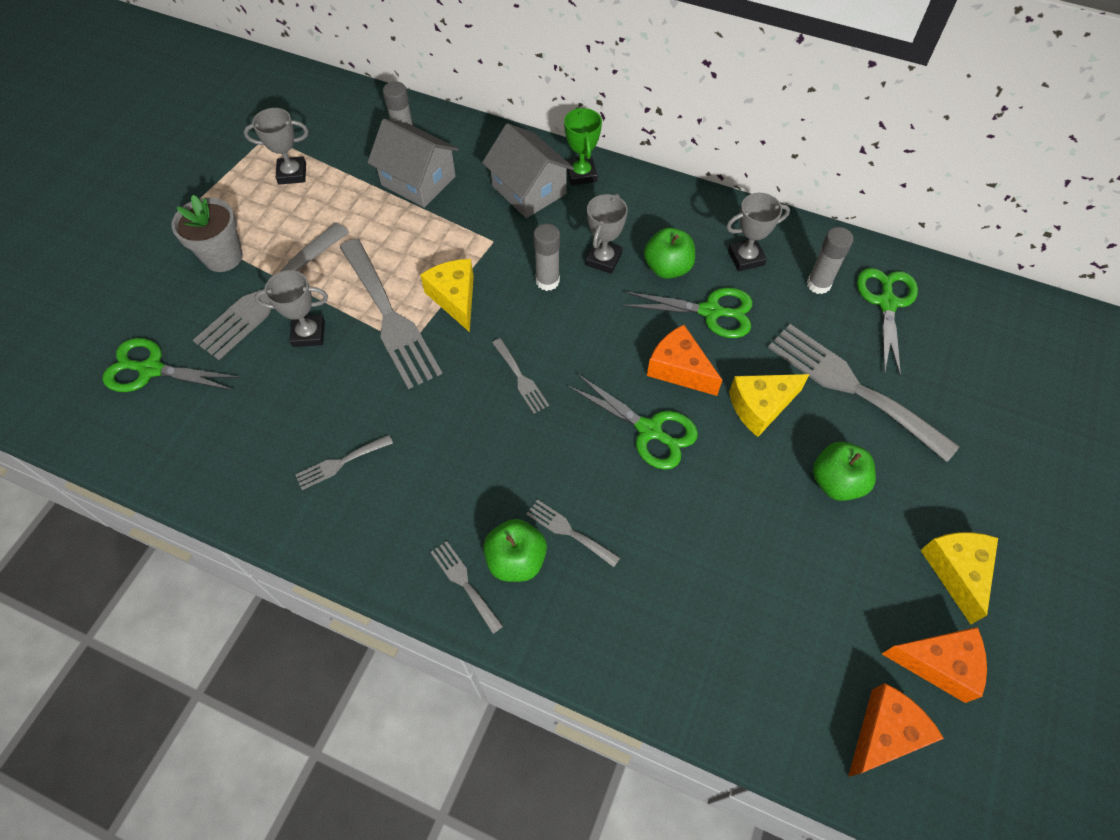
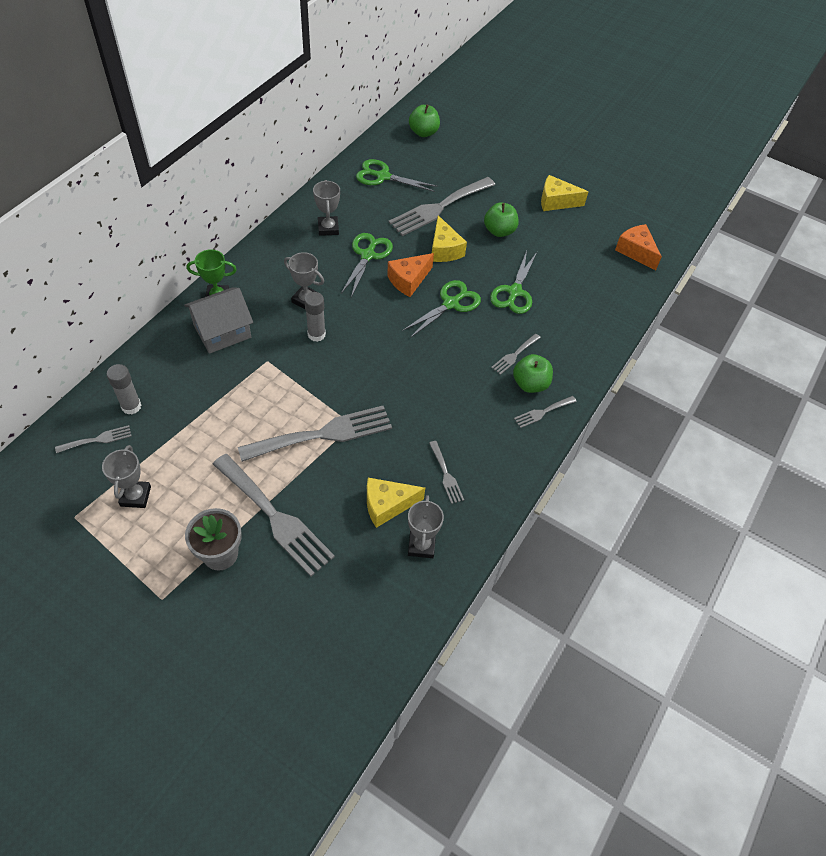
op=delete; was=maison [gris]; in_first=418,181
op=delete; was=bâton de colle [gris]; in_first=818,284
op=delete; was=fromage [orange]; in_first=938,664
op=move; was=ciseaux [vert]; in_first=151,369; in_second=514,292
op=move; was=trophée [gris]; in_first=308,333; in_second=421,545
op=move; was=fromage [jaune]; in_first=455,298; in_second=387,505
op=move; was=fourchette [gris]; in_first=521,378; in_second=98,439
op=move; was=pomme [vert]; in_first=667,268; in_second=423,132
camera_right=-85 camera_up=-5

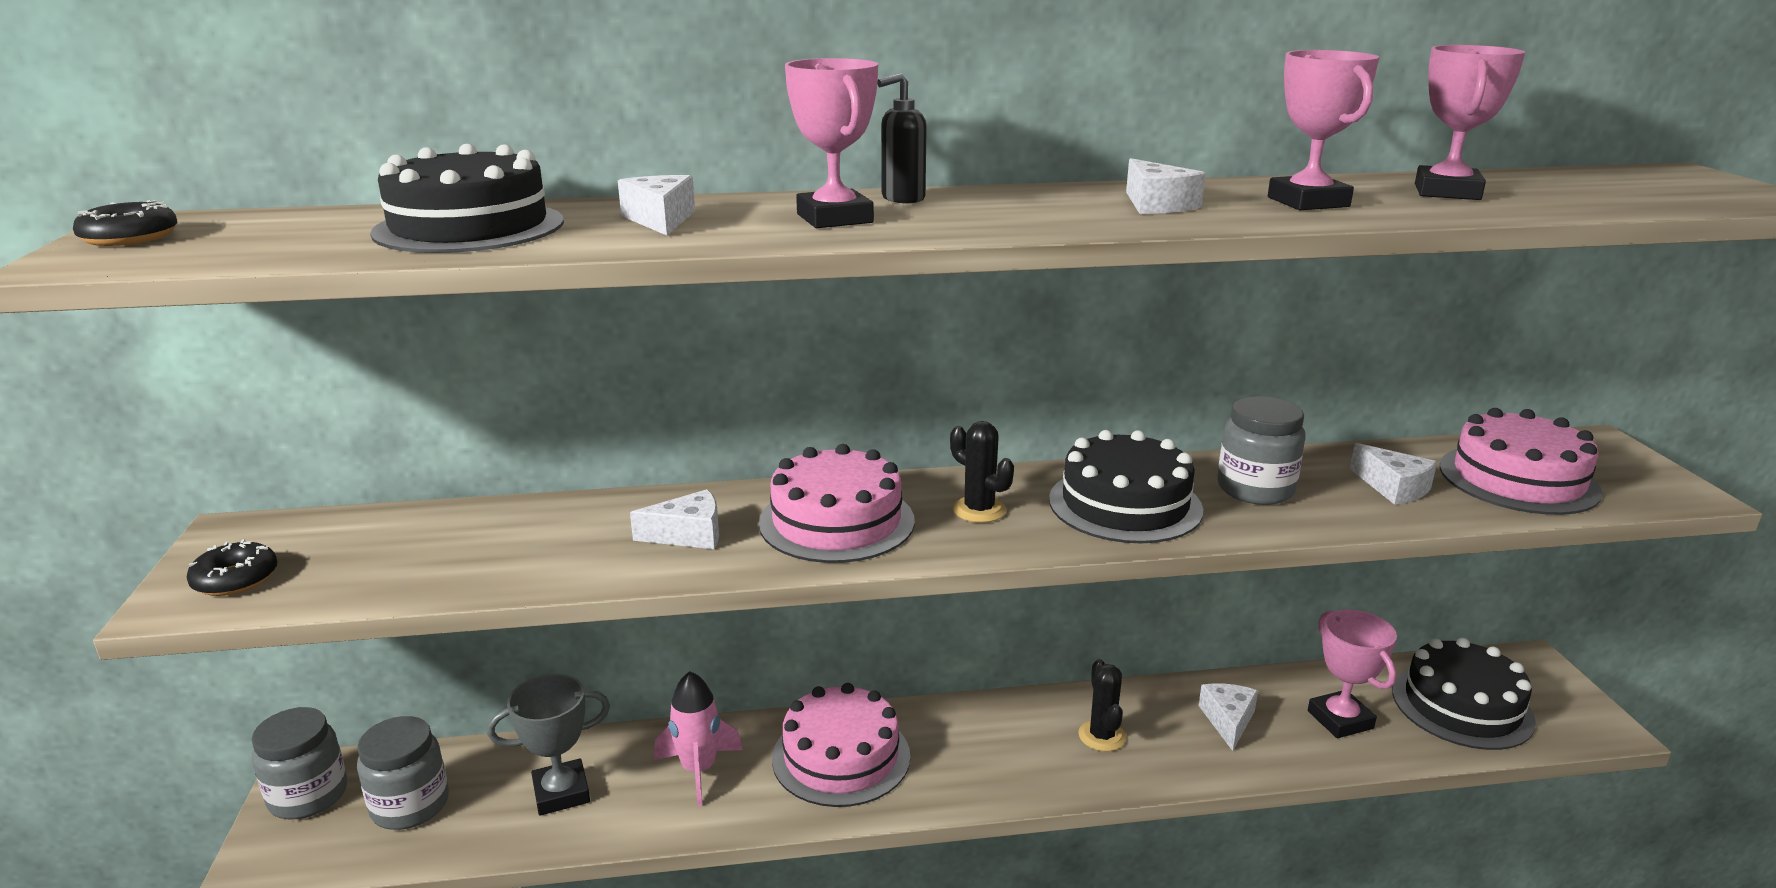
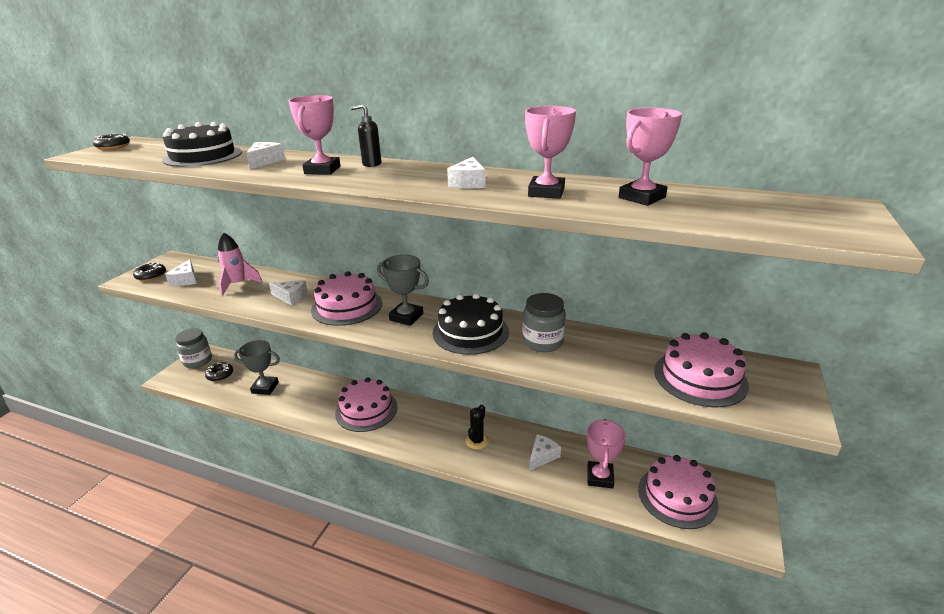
op=move; was=fusée [rose]; in_first=698,770; in_second=238,284
op=move; was=fromage [blanc]; in_first=1393,487; in_second=186,280
op=replace; was=bocal [gris]; now=beignet [noir]; in_first=410,805; in_second=220,375
op=replace; was=cactus [noir]; now=trophée [gris]; in_first=979,510; in_second=406,317
op=recolor; was=gâteau [noir]; now=gâteau [rose]; in_first=1462,706; in_second=677,496
camera_right=30 camera_up=5

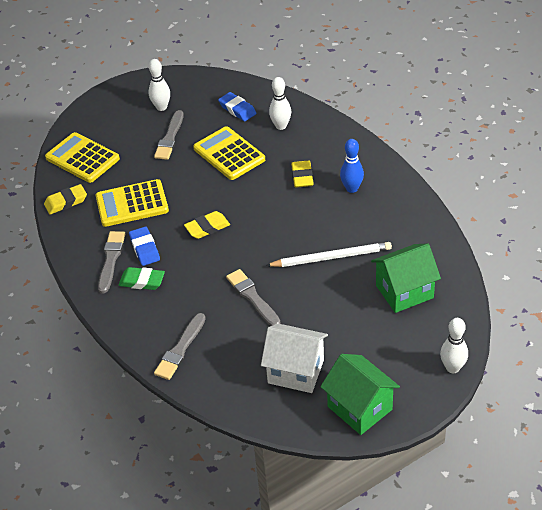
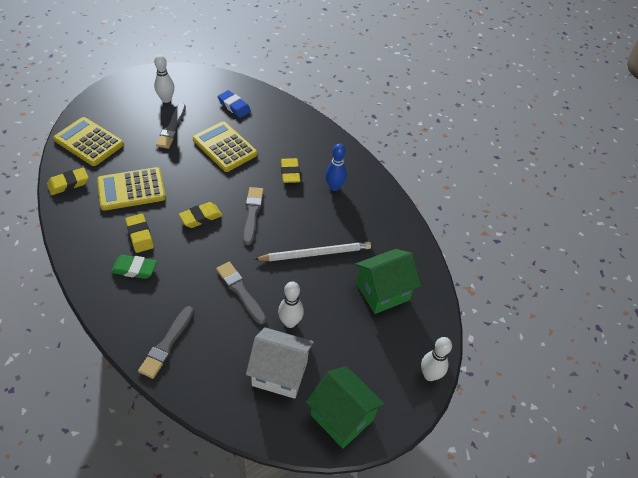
op=move; was=pinceau [gris]; in_first=111,260; in_second=252,213
op=move; was=quille [blanc]; in_first=281,126; in_second=290,322
op=recolor; was=gomme [bleu]; now=gomme [jaune]; in_first=145,249; in_second=140,235
camera_right=-10 camera_up=5

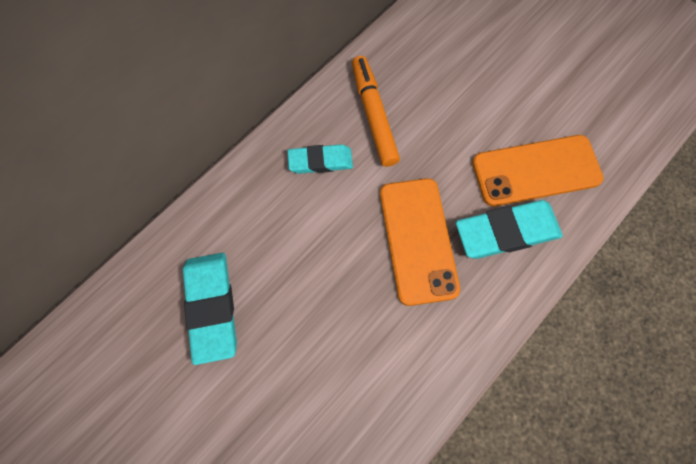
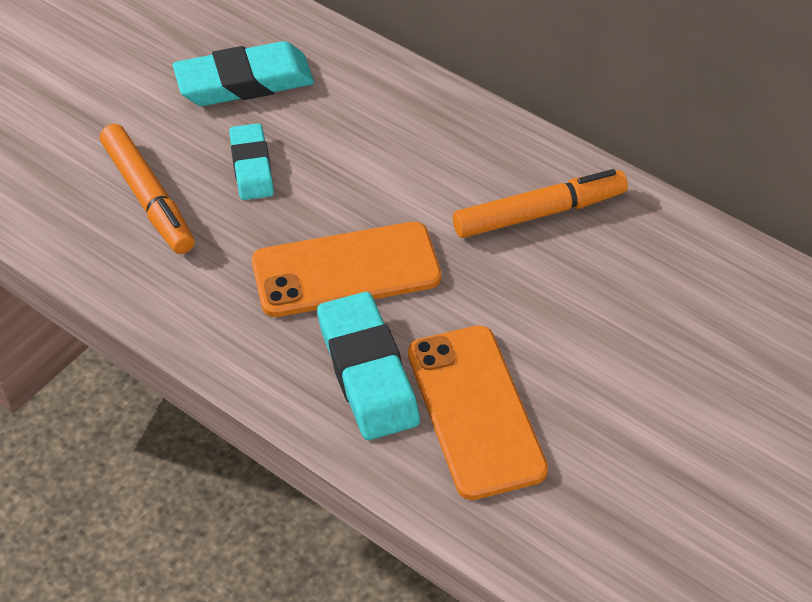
op=insert; now=feutre [orange]; in_second=148,197
op=move; was=gomme [turquoise]; in_first=320,161; in_second=251,166
camera_right=85 camera_up=-20

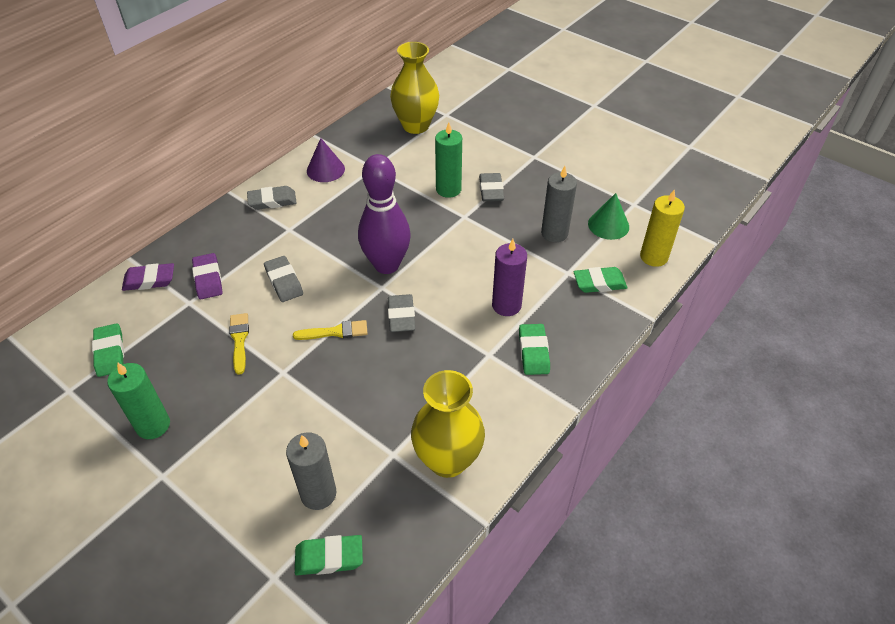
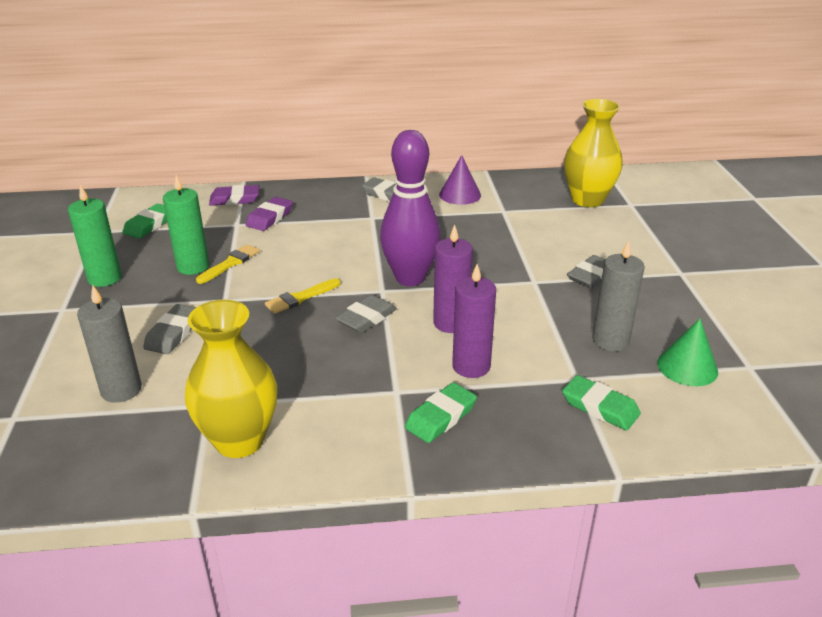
op=delete; was=gomme [vert]; in_first=329,557
op=delete; was=bougie [jaune]; in_first=653,257
op=insert; now=bougie [violet]; in_second=451,323
op=move; was=gomme [gris]; in_first=284,281; in_second=173,333
op=move; was=bougie [vert]; in_first=448,189; in_second=193,266
op=rotate; was=gomme [violet]; in_first=149,280; in_second=235,199; clockwise=-45
op=rotate; was=pinceau [jaune]; in_first=335,332; in_second=300,298; clockwise=105
camera_right=45 camera_up=-15

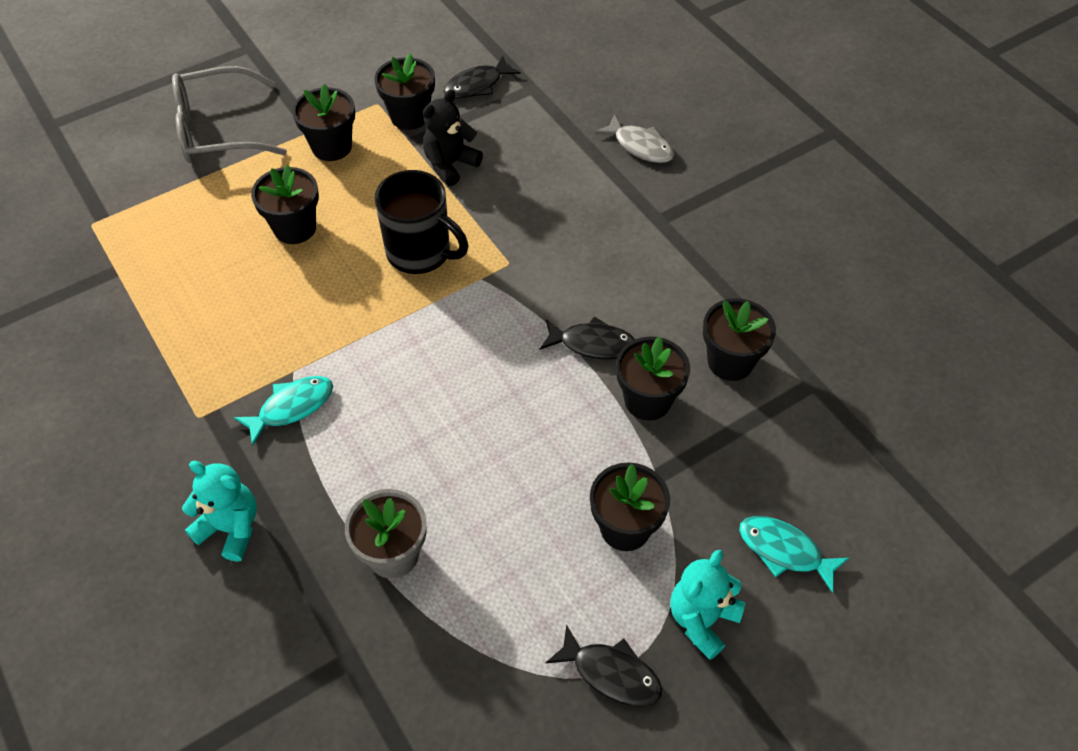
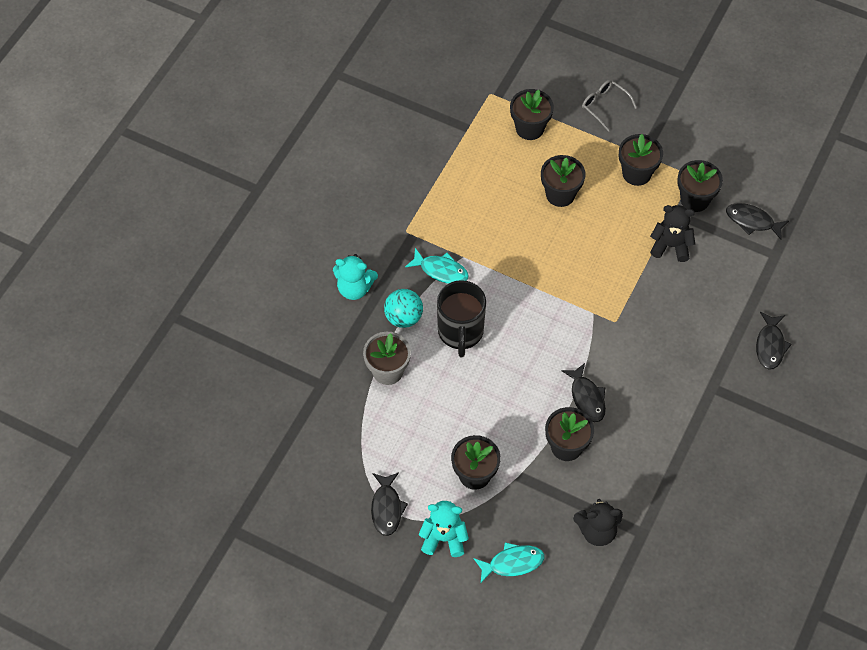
op=insert; now=balle [turquoise]; in_second=403,317
op=insert; now=ours en peluche [noir]; in_second=597,531
op=move; was=tasse [noir]; in_first=420,253; in_second=460,332
op=move; was=pot de fleurs [noir]; in_first=730,362; in_second=529,128
op=recolor; was=poisson [gris]; now=poisson [noir]; in_first=640,146; in_second=770,345
op=rotate; was=ours en peluche [turquoise]; in_first=231,528; in_second=354,288; clockwise=105
op=rotate; was=poisson [turquoise]; in_first=784,551; in_second=512,563; clockwise=75
op=resize; was=lunettes [gris]; in_first=217,130; in_second=604,106; ratio=0.54
camera_right=60 camera_up=5

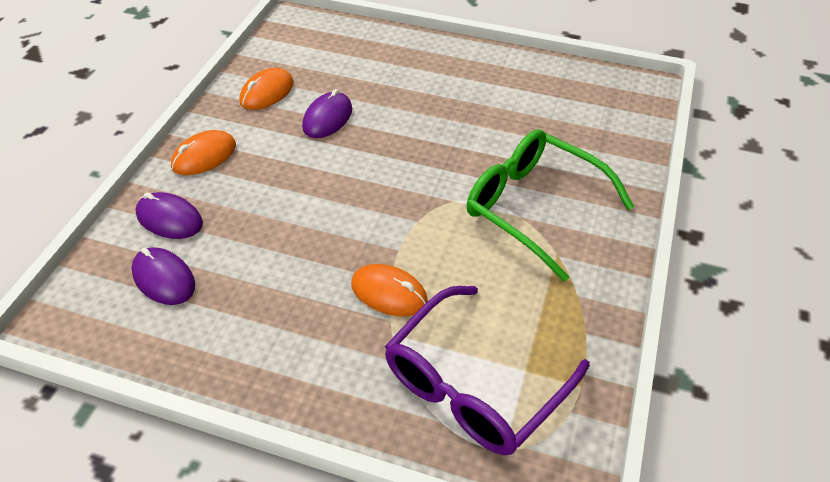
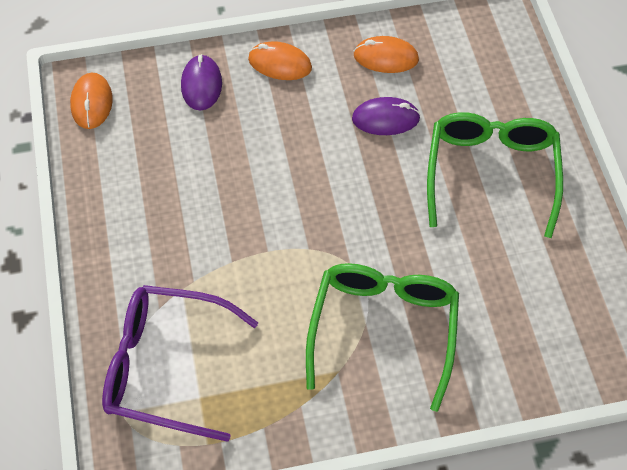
op=delete; was=souris [violet]; in_first=164,279
op=insert; now=lunettes [vert]; in_second=491,173
op=move; was=souris [orange]; in_first=389,293; in_second=92,103
camera_right=60 camera_up=10

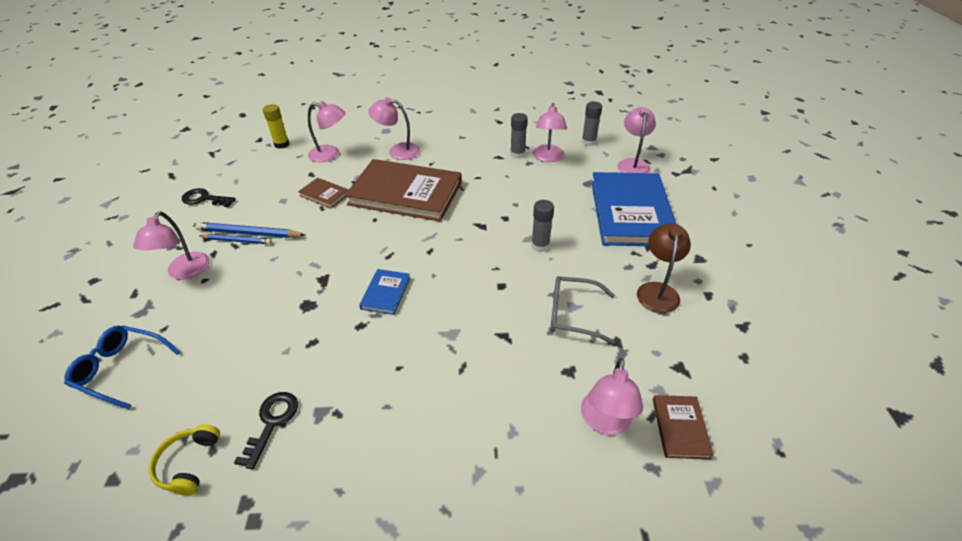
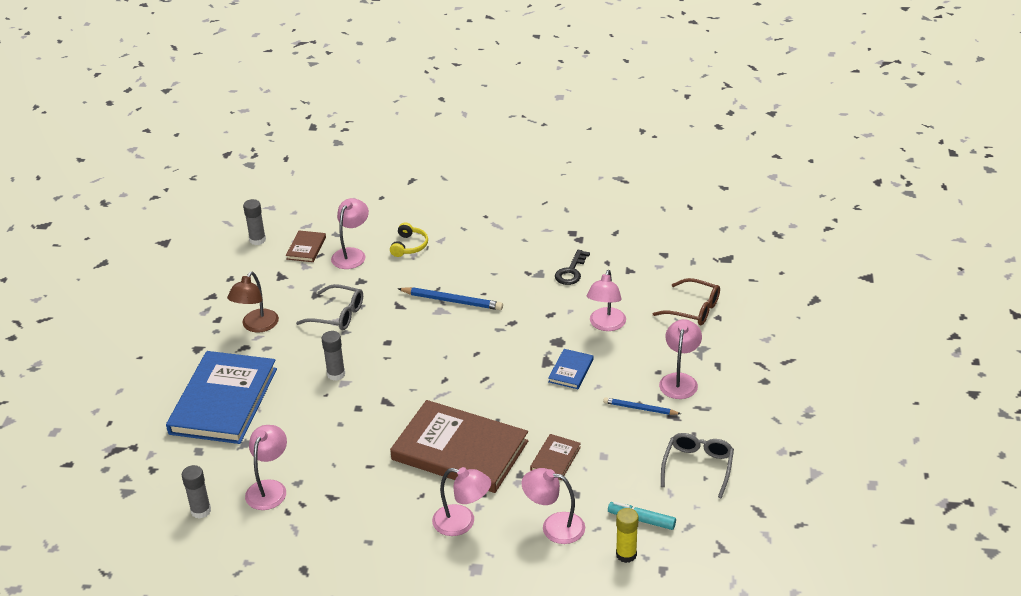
op=insert; now=feutre [turquoise]; in_second=641,520
op=move; was=casque audio [jaune]; in_first=188,464; in_second=409,246
op=move; was=crayon [bleu]; in_first=249,233; in_second=452,301
op=move; was=livre [bleu]; in_first=385,293; in_second=571,371
op=move; was=bâton de colle [gris]; in_first=517,154; in_second=257,240
op=move; was=lampe [rose]; in_first=632,164; in_second=606,325
op=replace; was=clé [noir]; now=lunettes [gris]; in_first=204,199; in_second=698,467
op=recolor; was=lunettes [bleu]; now=lunettes [marron]; in_first=121,369; in_second=693,309
op=rotate; was=livre [marron]; in_first=324,194; in_second=555,459; clockwise=75
camera_right=-170 camera_up=-5

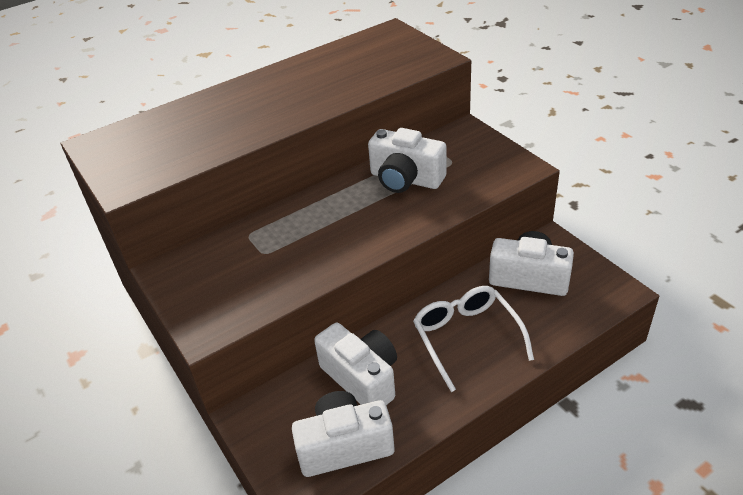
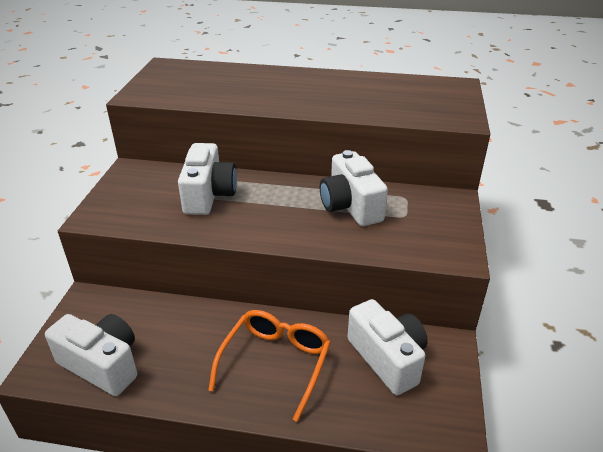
op=move; was=appareil photo [blanc]; in_first=362,378; in_second=208,195
op=recolor; was=lunettes [blanc]; now=lunettes [orange]; in_first=466,337; in_second=275,363
camera_right=40 camera_up=-5

